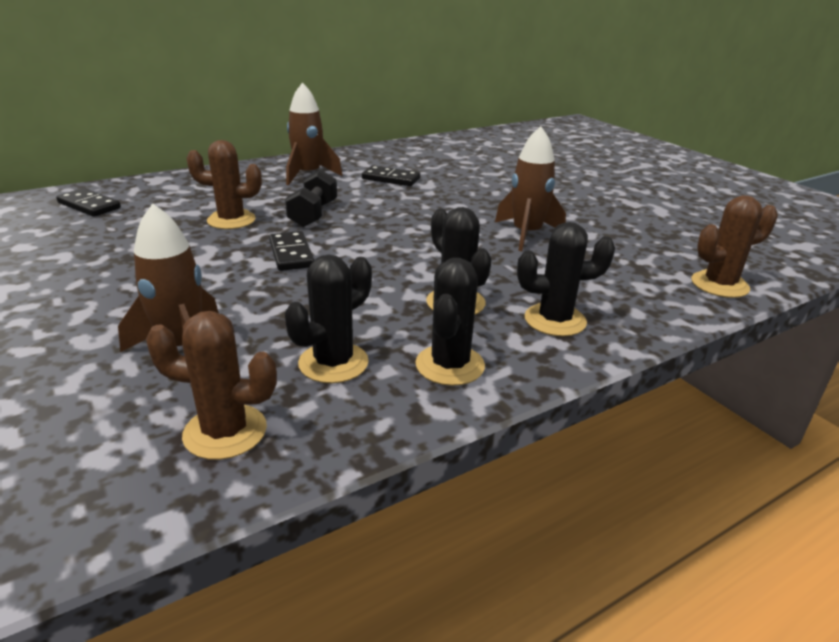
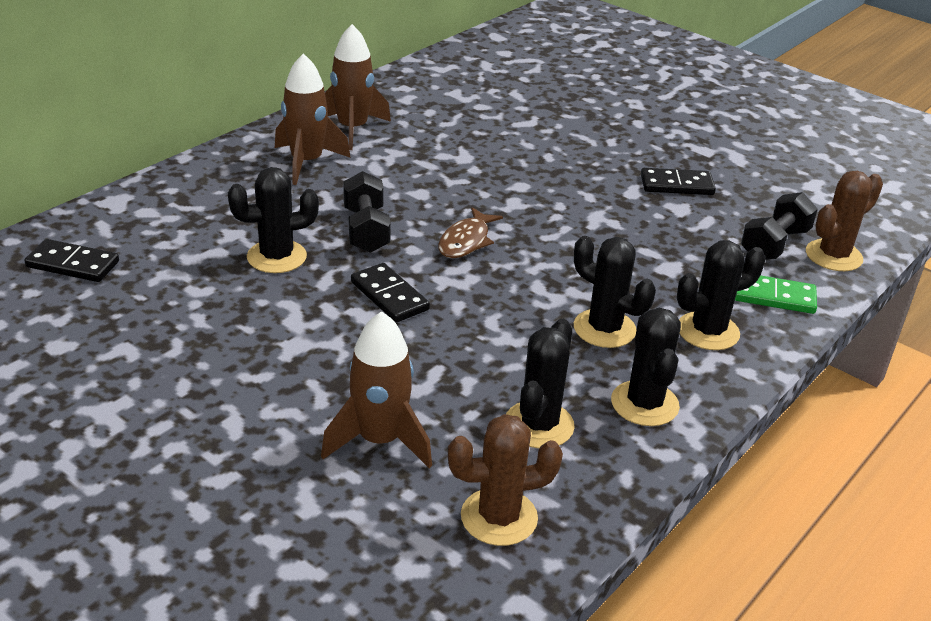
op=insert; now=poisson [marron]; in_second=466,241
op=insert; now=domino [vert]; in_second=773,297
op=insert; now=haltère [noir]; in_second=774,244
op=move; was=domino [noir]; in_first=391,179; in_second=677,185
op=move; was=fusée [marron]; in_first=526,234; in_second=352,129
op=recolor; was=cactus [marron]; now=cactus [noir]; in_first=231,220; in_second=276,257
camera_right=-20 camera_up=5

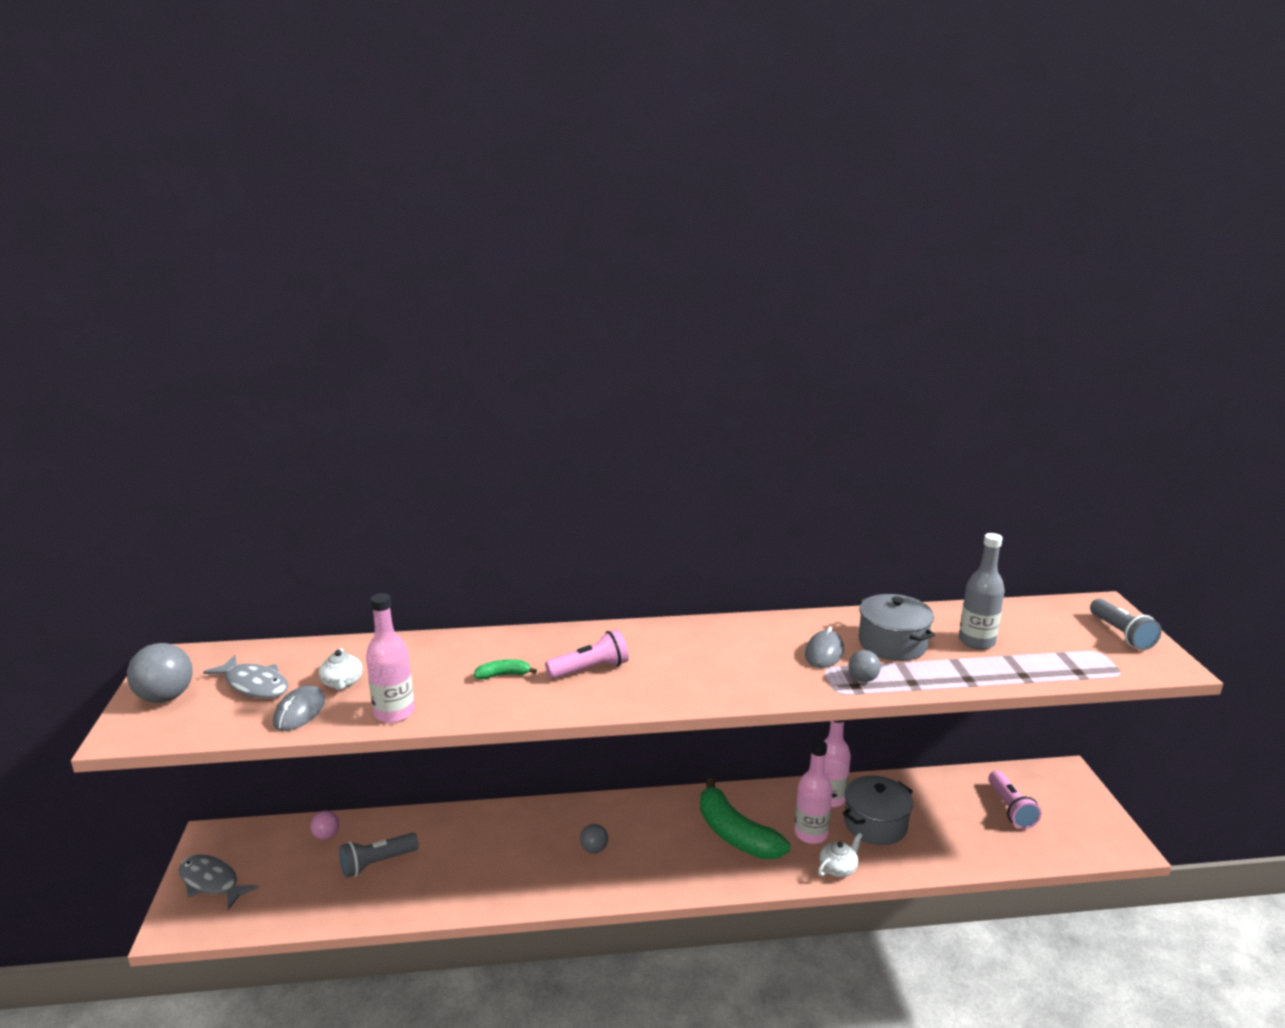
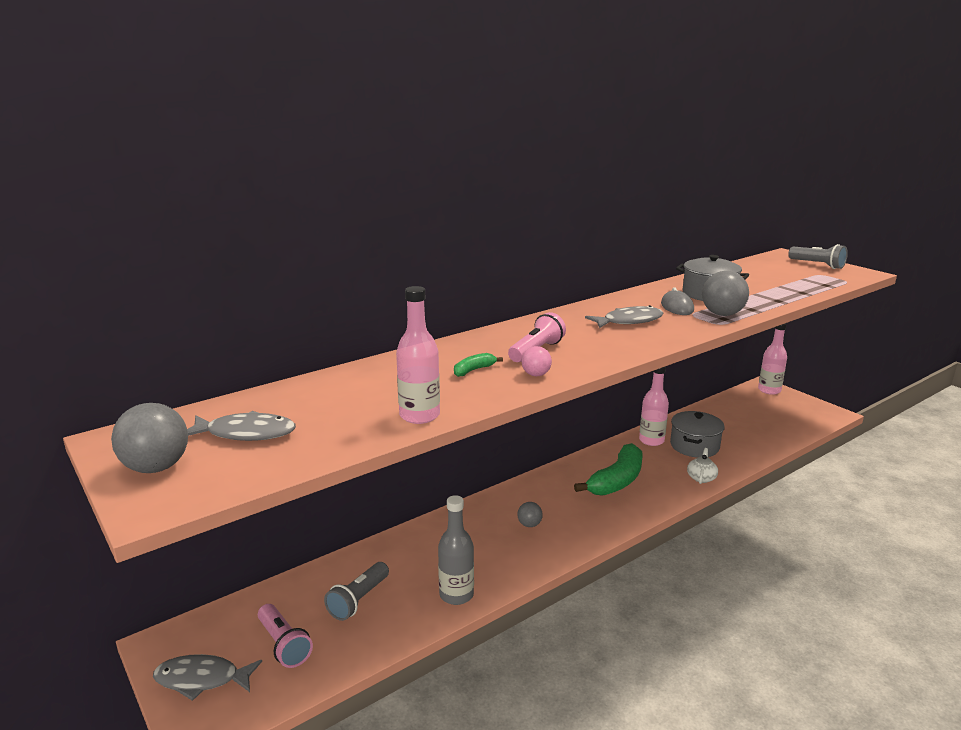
op=delete; was=souris [gris]; in_first=299,712
op=delete; was=théière [blanc]; in_first=342,683
op=insert; now=poisson [gris]; in_second=629,321
op=move; was=balle [rose]; in_first=326,835; in_second=536,375
op=move; was=bouteille [rose]; in_first=811,834; in_second=769,390
op=move; was=bouteille [gris]; in_first=976,641; in_second=456,595
op=move; was=lampe de poche [rose]; in_first=1010,809; in_second=284,645
op=rotate; was=banane [vert]; in_first=735,834; in_second=616,481; clockwise=-75
op=resize; was=balle [gris]; in_first=863,679; in_second=722,314; ratio=1.81
camera_right=-30 camera_up=0

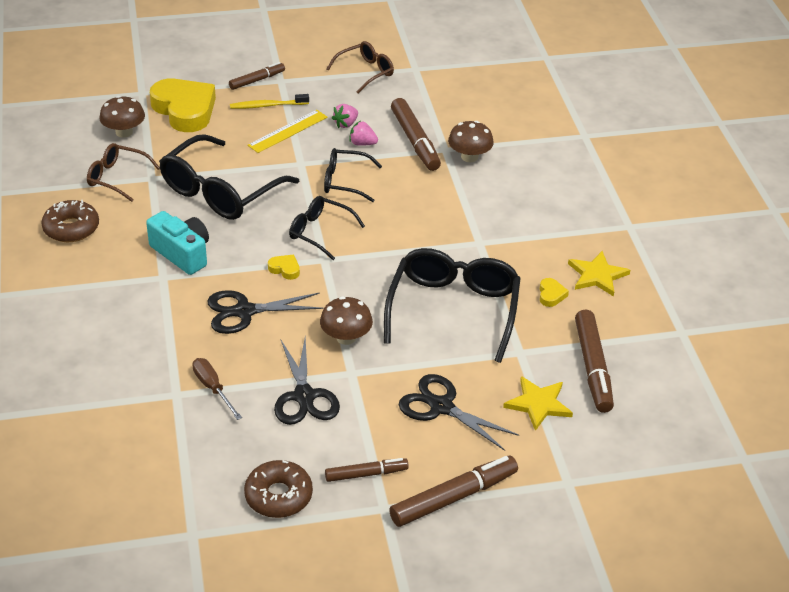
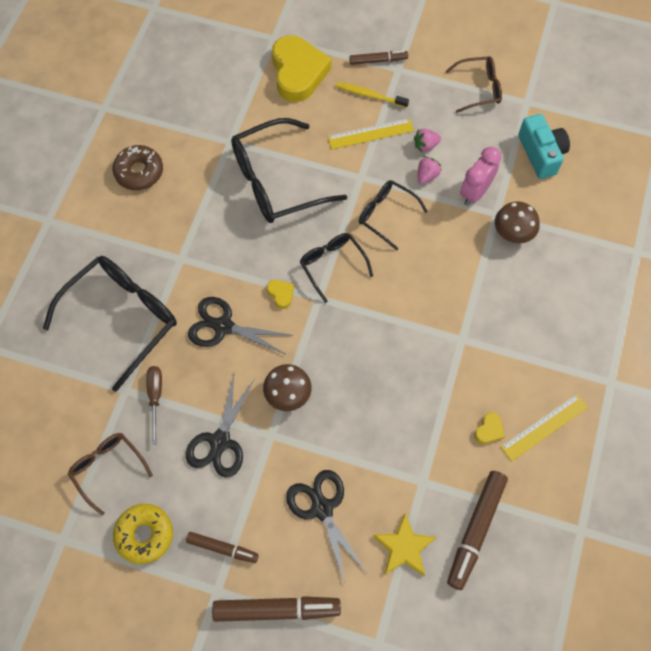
op=delete; was=champignon [marron]; in_first=124,132
op=move; was=lunettes [marron]; in_first=117,178; in_second=108,469
op=move; was=appareil photo [turquoise]; in_first=182,253; in_second=541,154
op=move; was=lunettes [noir]; in_first=453,310; in_second=122,318
op=replace; was=feutre [marron]; now=réveil [rose]; in_first=415,141; in_second=475,192
op=replace; was=étoile [jaune]; now=règle [jaune]; in_first=597,275; in_second=544,427
op=recolor; was=beignet [marron]; now=beignet [jaune]; in_first=278,496; in_second=144,535
op=rotate; was=fraise [rose]; in_first=362,143; in_second=427,176; clockwise=75
camera_right=30 camera_up=25

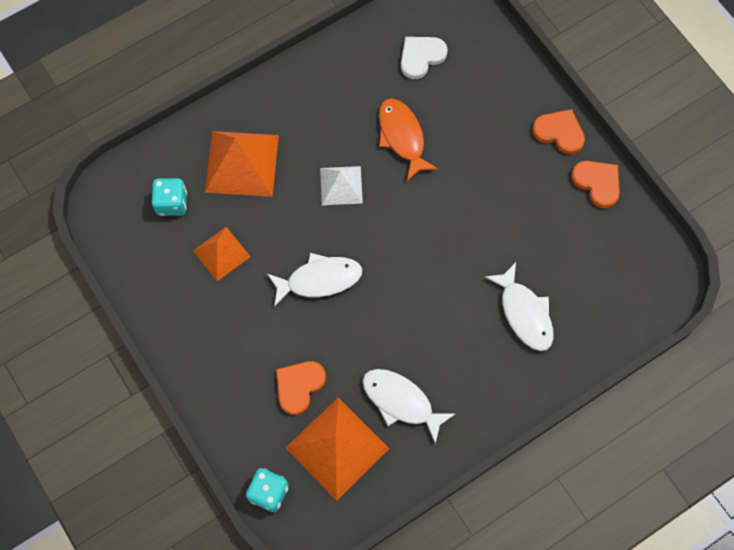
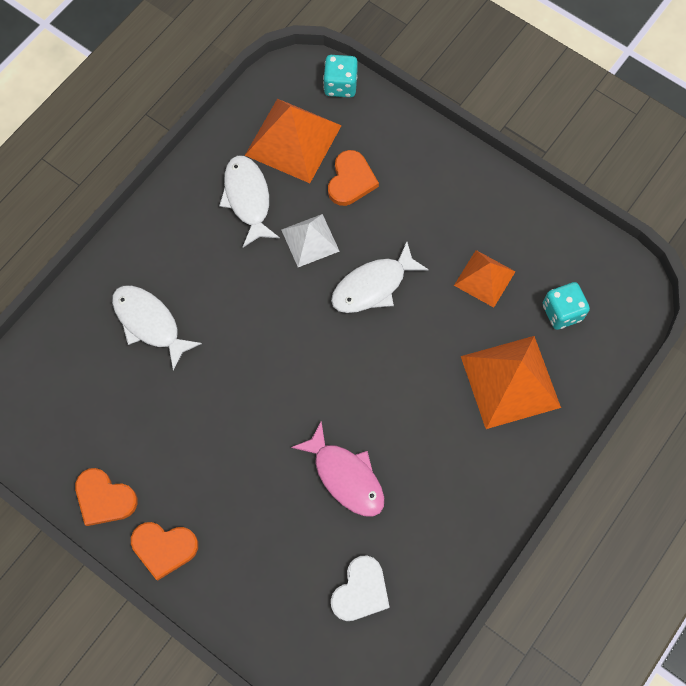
op=move; was=pyramide [blanc]; in_first=341,185; in_second=310,240
op=recolor; was=poisson [orange]; now=poisson [rose]; in_first=402,137; in_second=345,476
op=rotate; was=poisson [blanc]; in_first=401,401; in_second=247,198; clockwise=-120
camera_right=160 camera_up=0

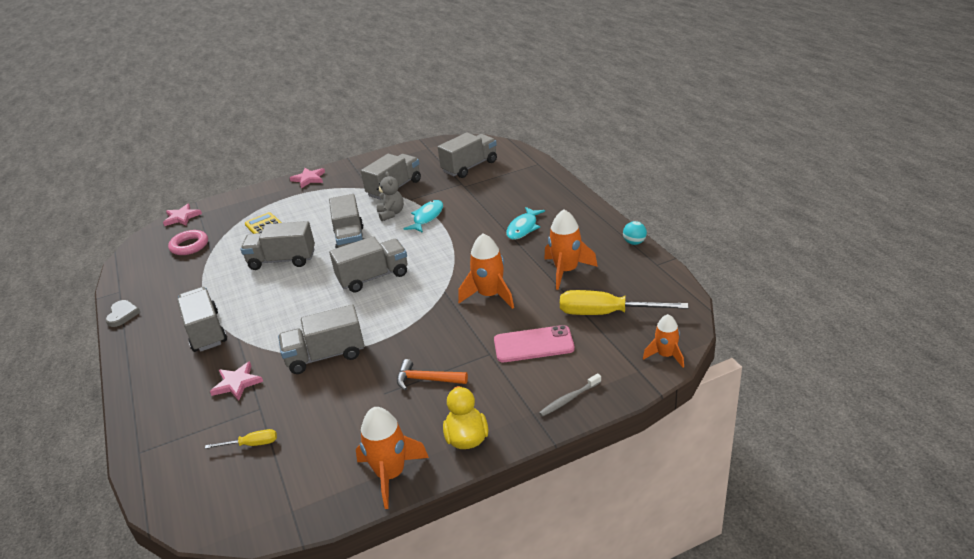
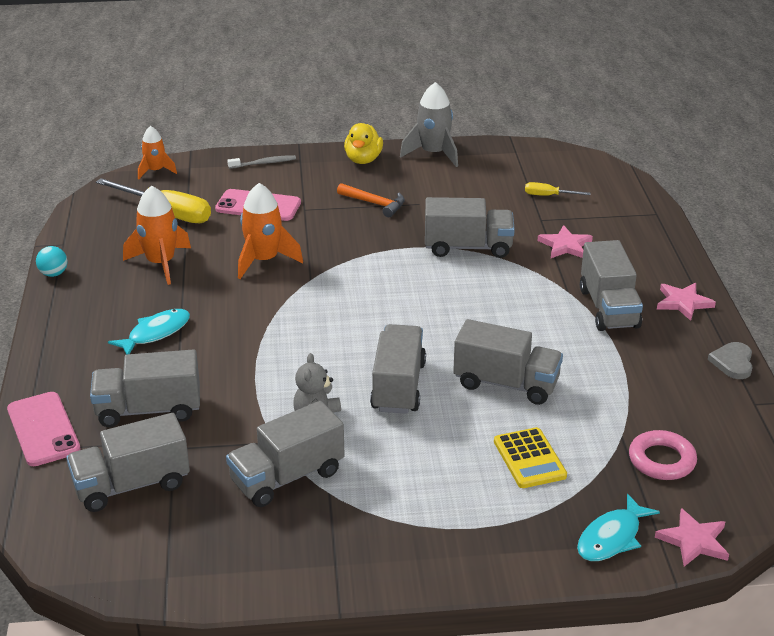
op=insert; now=téléphone [rose]; in_second=43,429
op=move; was=étoile [rose]; in_first=309,179; in_second=683,303
op=move; was=camion [gris]; in_first=373,277; in_second=149,410
op=move; was=poisson [turquoise]; in_first=427,217; in_second=612,537
op=recolor; was=fusée [orange]; now=fusée [gris]; in_first=391,474; in_second=433,154
camera_right=-165 camera_up=0

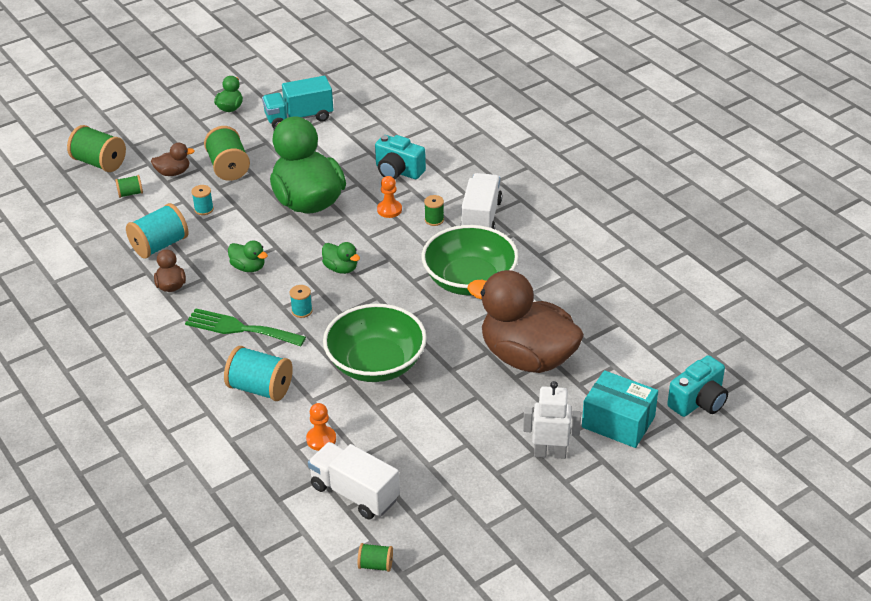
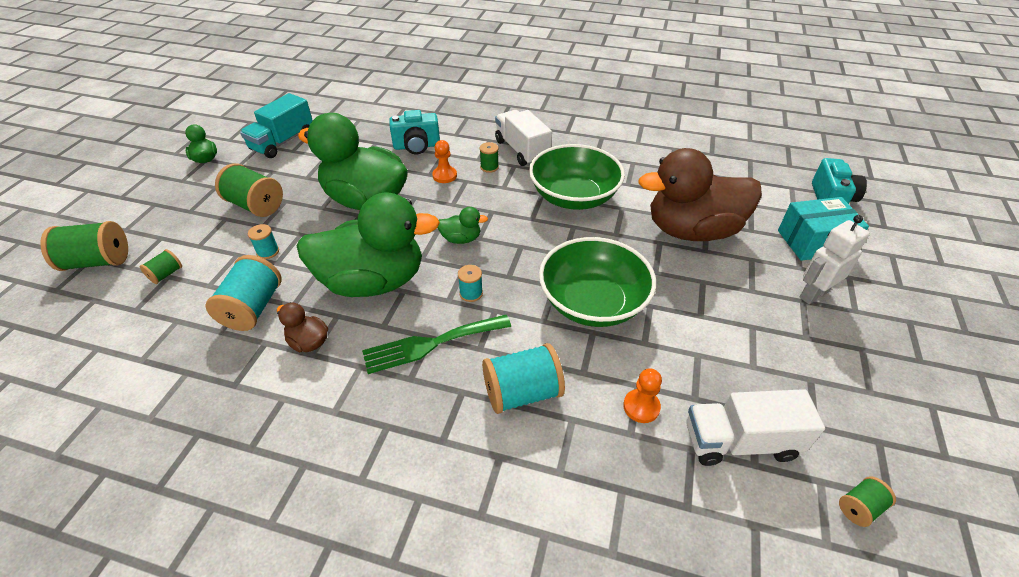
op=delete; was=canard [marron]; in_first=173,173
op=resize; was=canard [vert]; in_first=248,267; in_second=373,281; ratio=2.44
camera_right=-40 camera_up=5

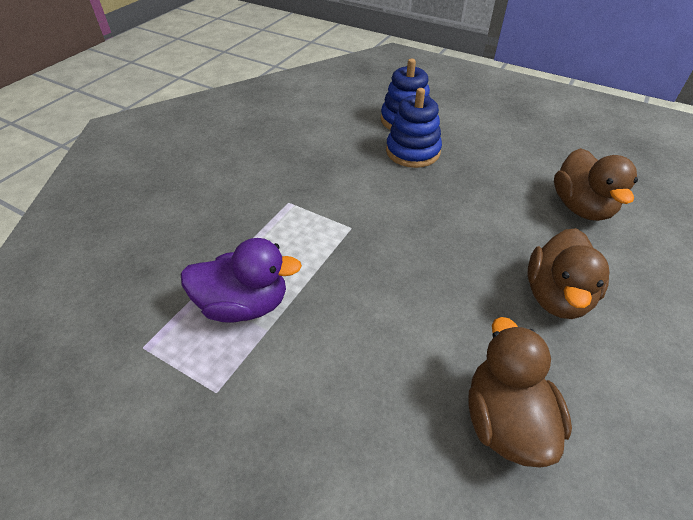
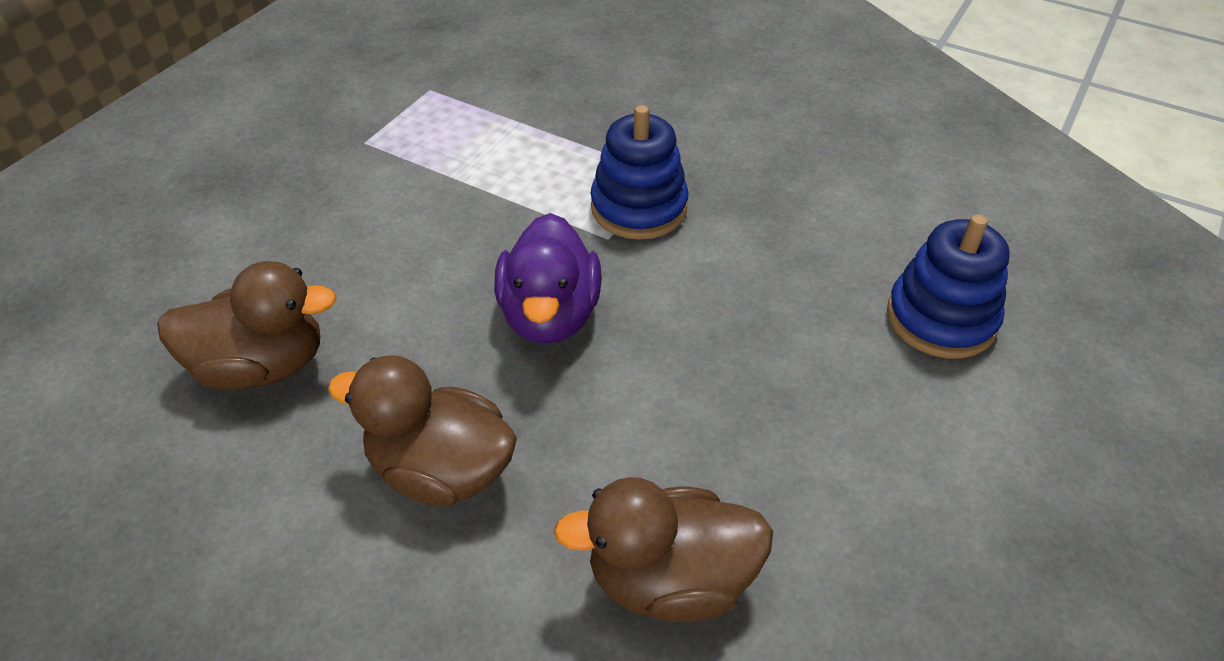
op=move; was=canard [violet]; in_first=244,304; in_second=550,315
op=move; was=jouet à empiler [bleu]; in_first=412,151; in_second=639,208
camera_right=90 camera_up=0

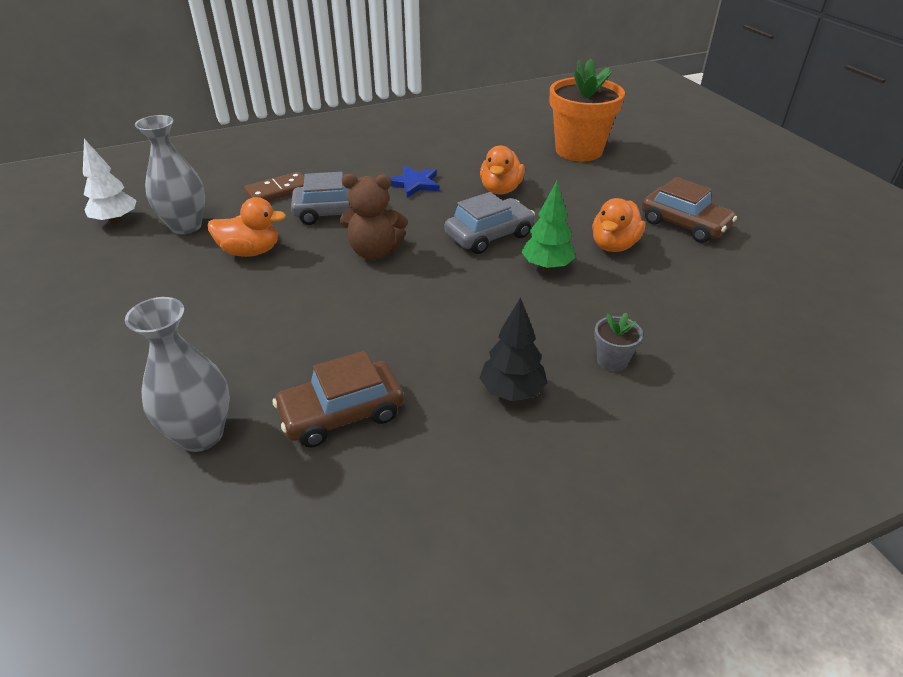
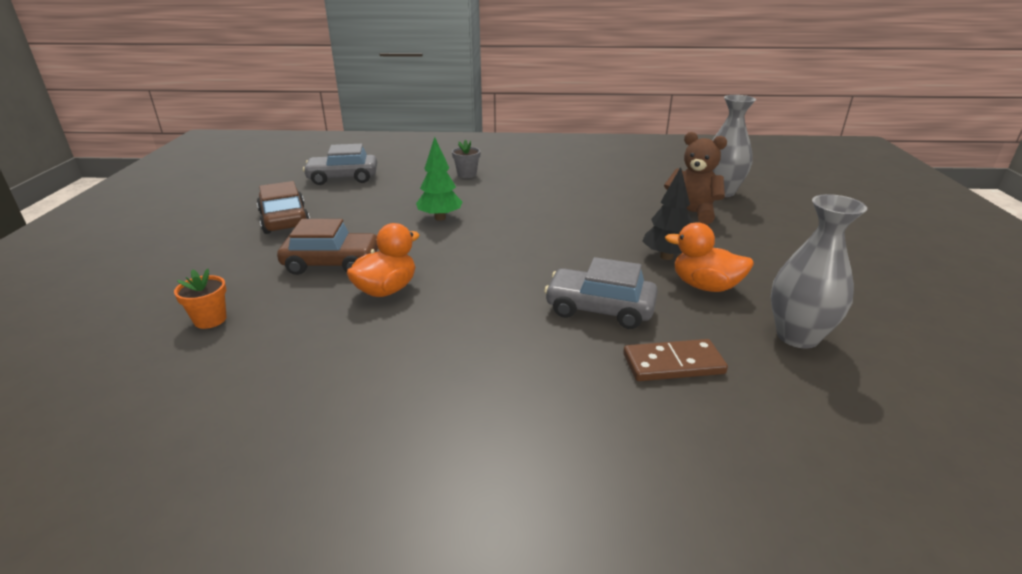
op=delete; was=arbre [blanc]; in_first=116,221
op=delete; was=étoile [bleu]; in_first=414,184
op=delete; was=canard [orange]; in_first=614,245
op=move; was=voiture [marron]; in_first=341,413; in_second=332,263
op=move; was=ours en peluche [marron]; in_first=374,252; in_second=691,213
op=move; was=voiture [gris]; in_first=489,235; in_second=343,178
op=move; was=arbre [noir]; in_first=512,391; in_second=666,257
op=resize; was=pot de fleurs [orange]; in_first=578,150; in_second=210,320; ratio=0.42
camera_right=-155 camera_up=-10

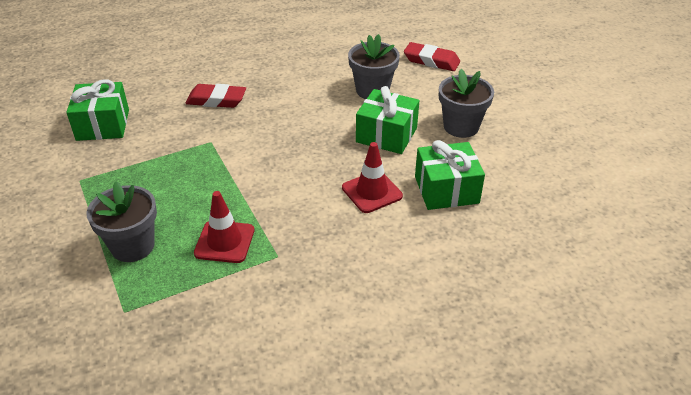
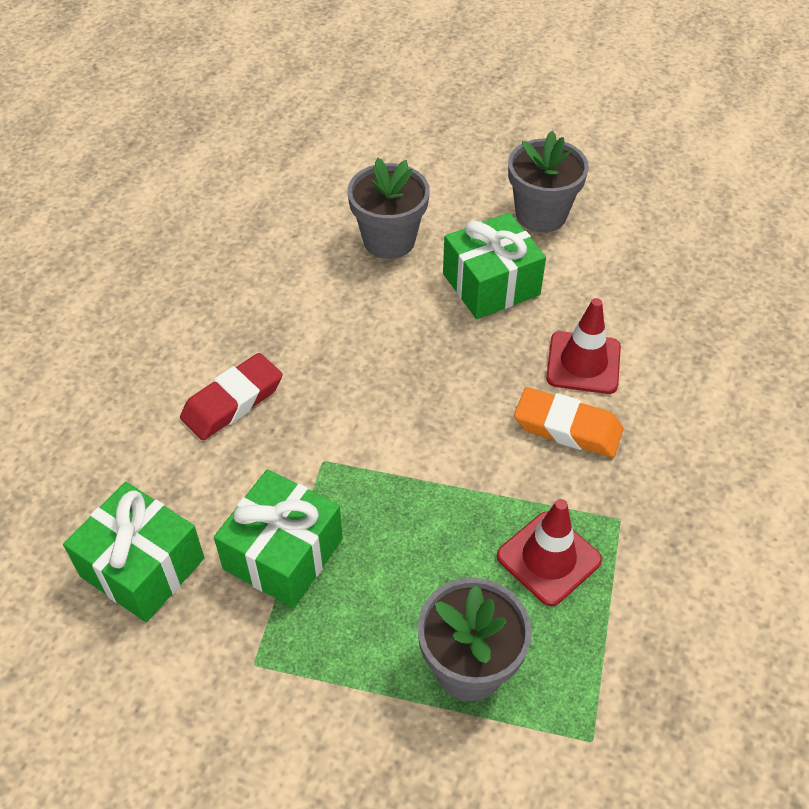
op=delete; was=gomme [rouge]; in_first=431,61
op=insert; now=gomme [orange]; in_second=567,428
op=move; was=cadeau [vert]; in_first=446,190; in_second=283,554
camera_right=-50 camera_up=10

